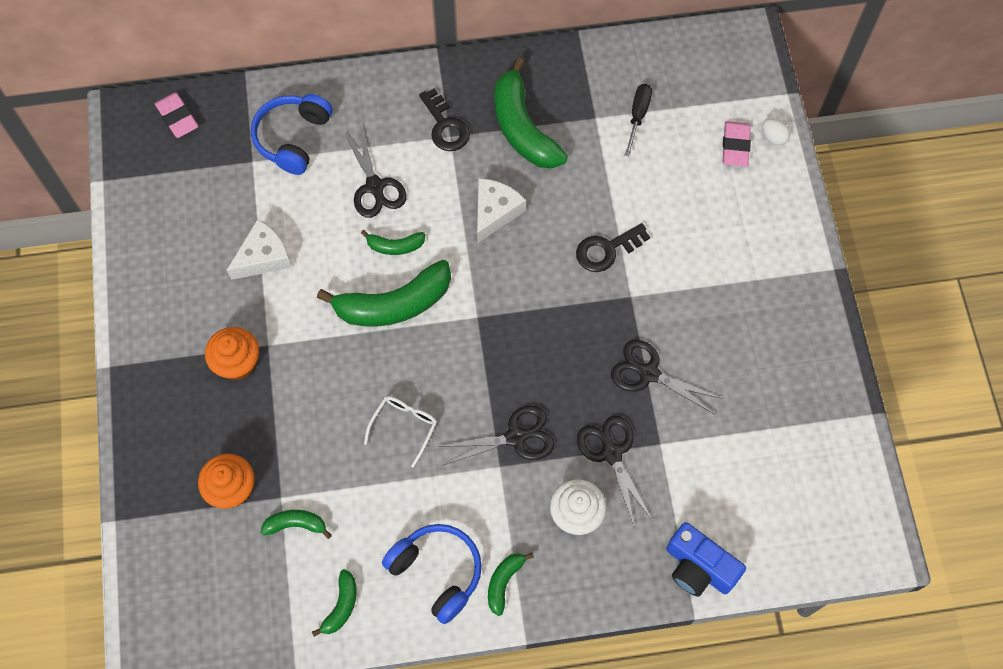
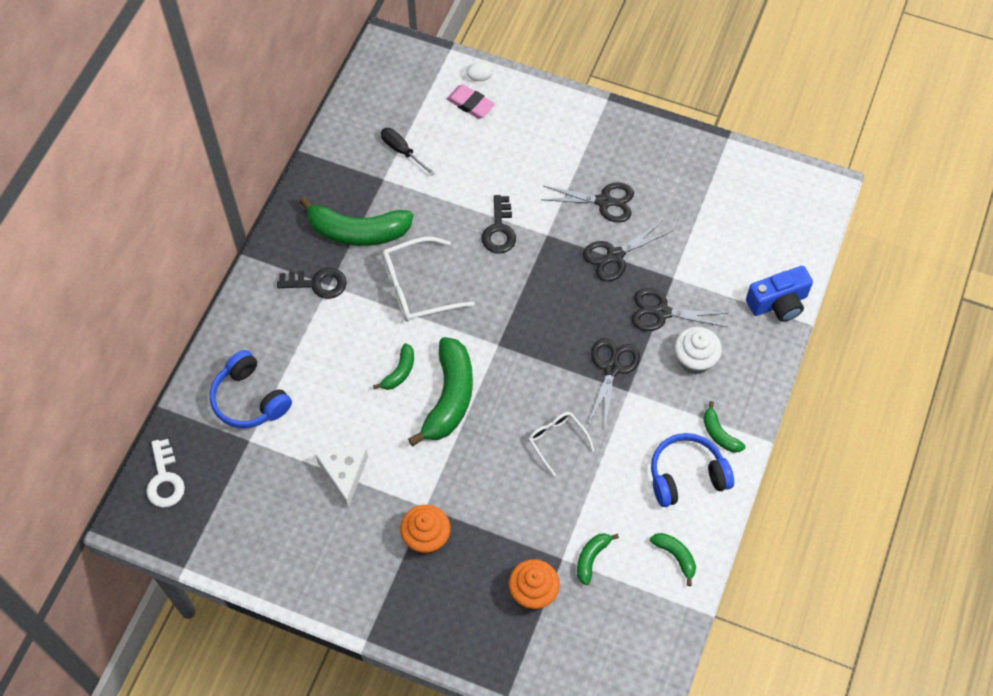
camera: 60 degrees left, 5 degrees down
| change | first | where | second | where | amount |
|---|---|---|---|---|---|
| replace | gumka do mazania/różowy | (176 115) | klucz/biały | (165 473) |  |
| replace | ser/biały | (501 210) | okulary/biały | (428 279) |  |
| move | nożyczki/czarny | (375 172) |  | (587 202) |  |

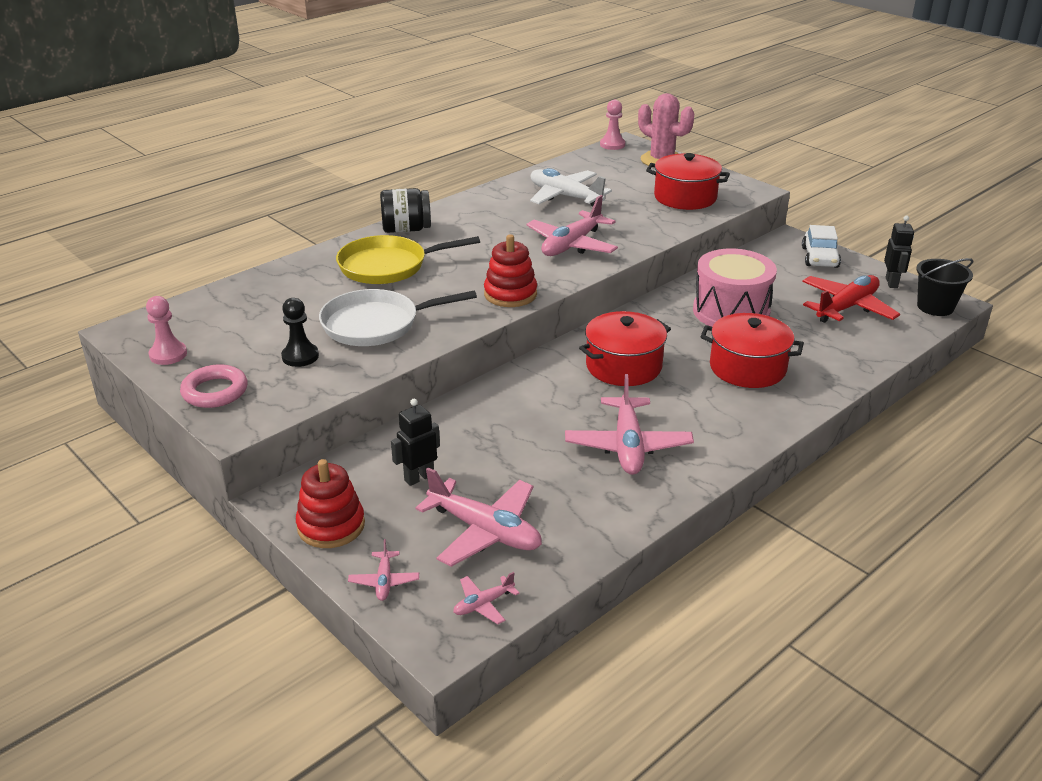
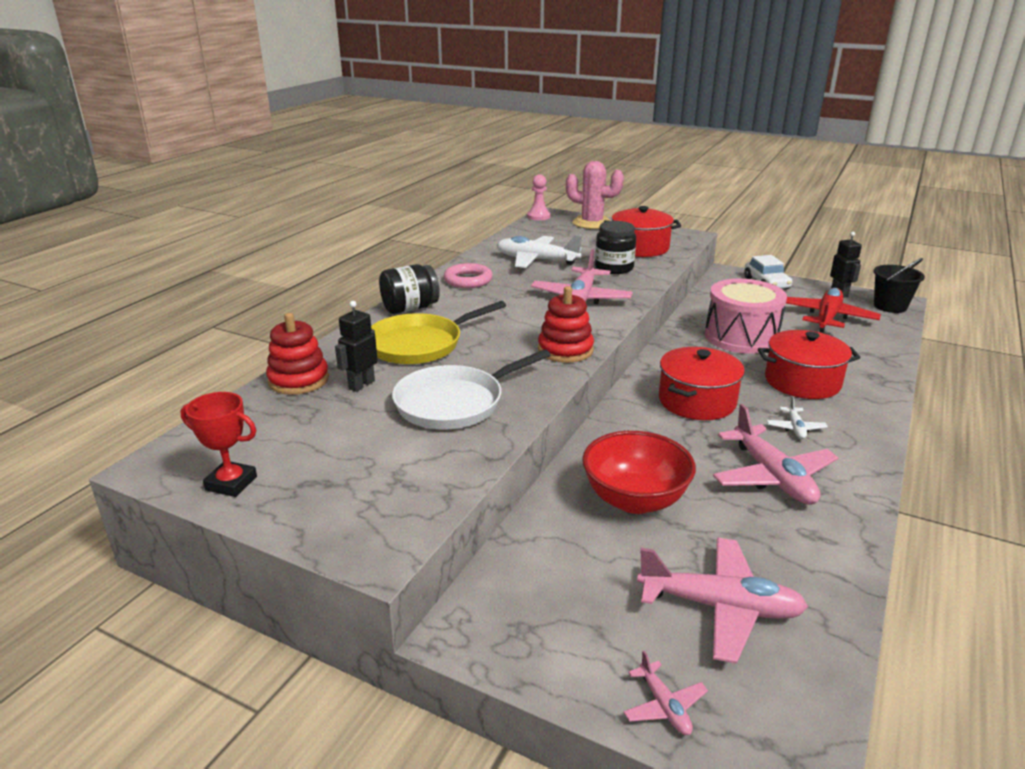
camera: 20 degrees left, 5 degrees down
| change | first | where | second | where | amount |
|---|---|---|---|---|---|
| replace | pionek/różowy | (166 330) | puchar/czerwony | (218 444) |  |
| move | zabawka nakładanka/czerwony | (330 503) |  | (297 354) |  |
| move | robot/czarny | (415 442) |  | (356 346) |  |
| move | pierścień/różowy | (214 386) |  | (468 275) |  |
| insert |  |  | miska/czerwony | (639 472) |  |
| insert |  |  | słoik/czarny | (615 247) |  |
| insert |  |  | samolot/biały | (797 417) |  |
| delete | pionek/czarny | (300 332) |  |  |  |
| delete | samolot/różowy | (486 598) |  |  |  |

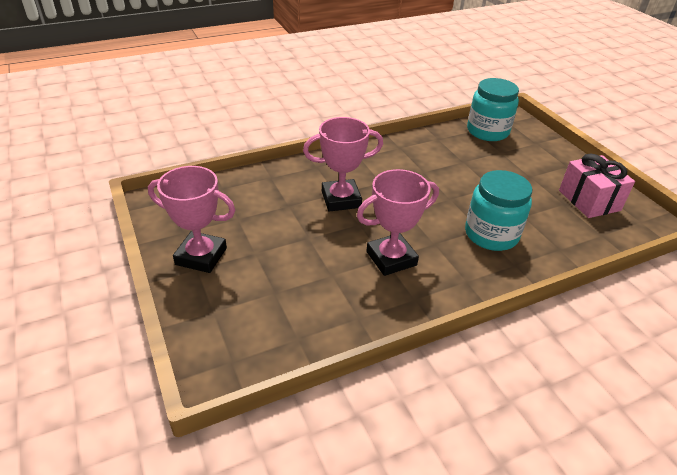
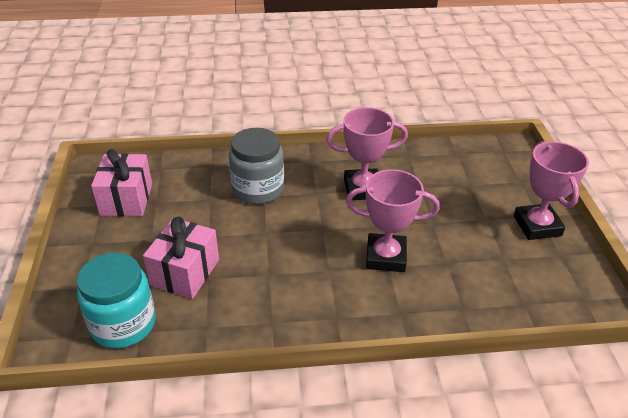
camera: 160 degrees left, 0 degrees up
| change | first | where | second | where | amount |
|---|---|---|---|---|---|
| insert |  |  | prezent/różowy | (181 258) |  |
| recolor | słoik/turkusowy | (498 210) | słoik/szary | (256 166) |  |
| rotate | puchar/różowy | (192 219) |  | (551 190) | 45 degrees clockwise |

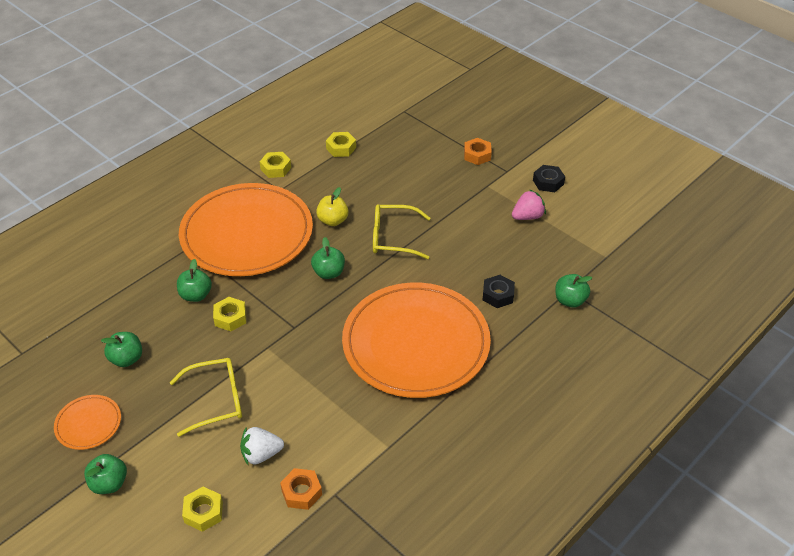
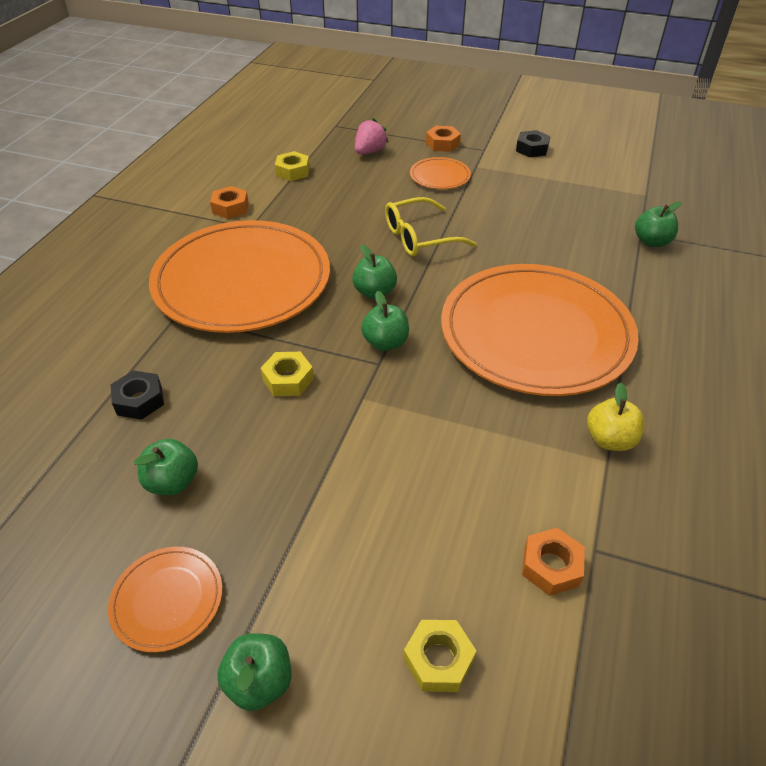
camera: 25 degrees left, 0 degrees up
| change | first | where | second | where | amount |
|---|---|---|---|---|---|
| move | nakrętka/czarny | (499 291) |  | (137 395) |  |
| recolor | nakrętka/żółty | (275 165) | nakrętka/pomarańczowy | (229 202) |  |
| move | truskawka/różowy | (529 204) |  | (372 136) |  |
| move | jabłko/zielony | (194 280) |  | (385 321) |  |
| insert |  |  | talerz/pomarańczowy | (440 173) |  |
| move | jabłko/żółty | (332 206) |  | (616 417) |  |
| delete | okulary/żółty | (206 397) |  |  |  |
| delete | truskawka/biały | (262 446) |  |  |  |

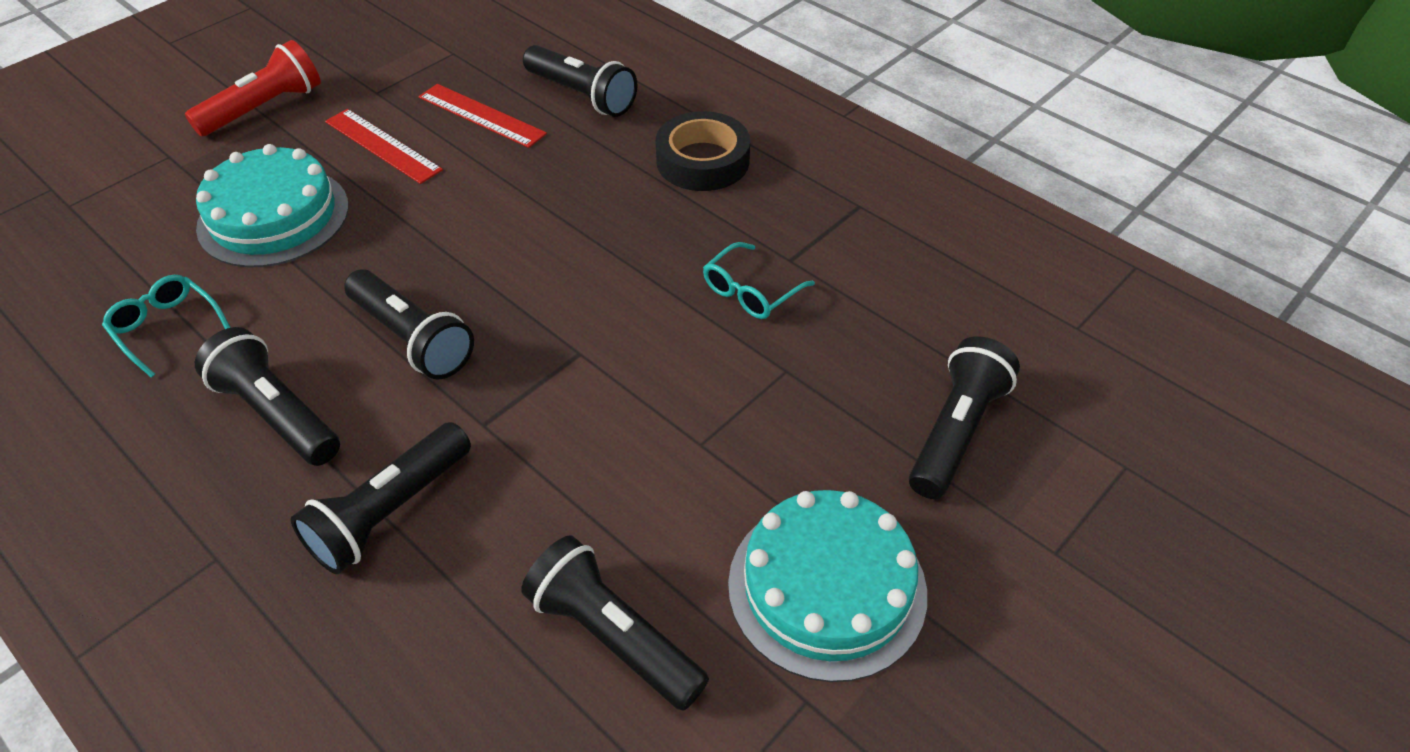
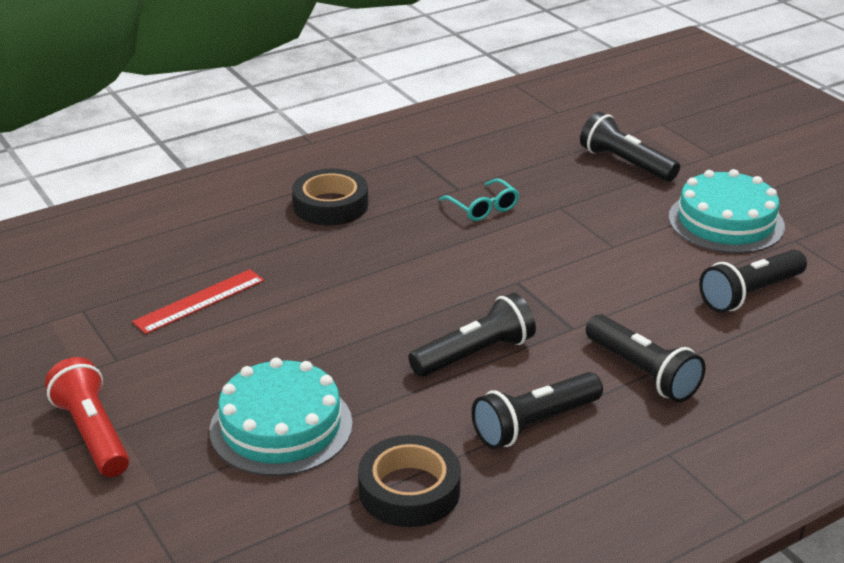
camera: 75 degrees left, 15 degrees down
| change | first | where | second | where | amount |
|---|---|---|---|---|---|
| replace | okulary/turkusowy | (166 326) | taśma klejąca/czarny | (409 481) |  |
| delete | linijka/czerwony | (384 146) |  |  |  |
| delete | latarka/czarny | (580 81) |  |  |  |

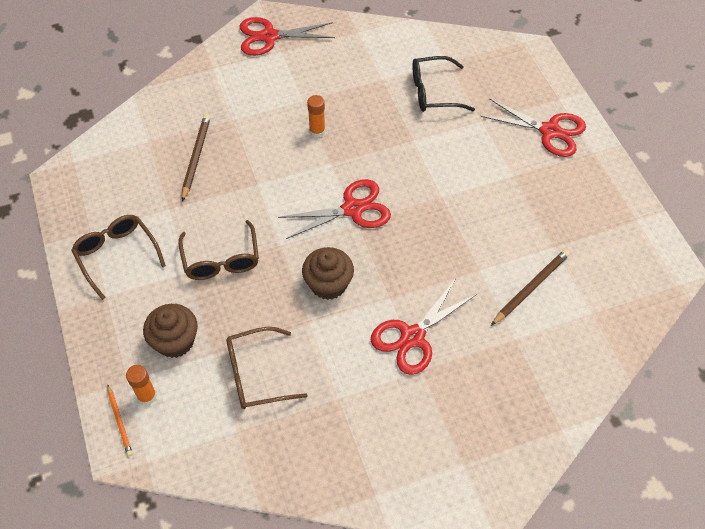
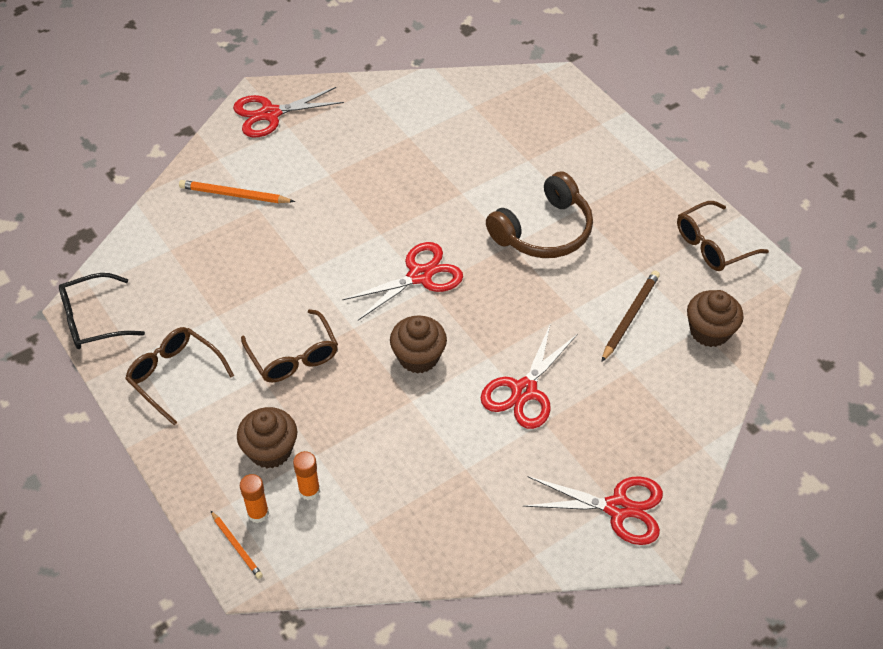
camera: 15 degrees left, 5 degrees down
| change | first | where | second | where | amount |
|---|---|---|---|---|---|
| move | okulary/czarny | (443 84) |  | (102 311) |  |
| insert |  |  | ołówek/pomarańczowy | (237 191) |  |
| move | klej w sztyfcie/pomarańczowy | (316 116) |  | (306 475) |  |
| insert |  |  | słuchawki/brązowy | (539 215) |  |
| move | nożyczki/czerwony | (533 127) |  | (593 510) |  |
| move | okulary/brązowy | (267 368) |  | (723 236) |  |
| insert |  |  | muffinka/brązowy | (715 318) |  |
| delete | ołówek/brązowy | (196 158) |  |  |  |

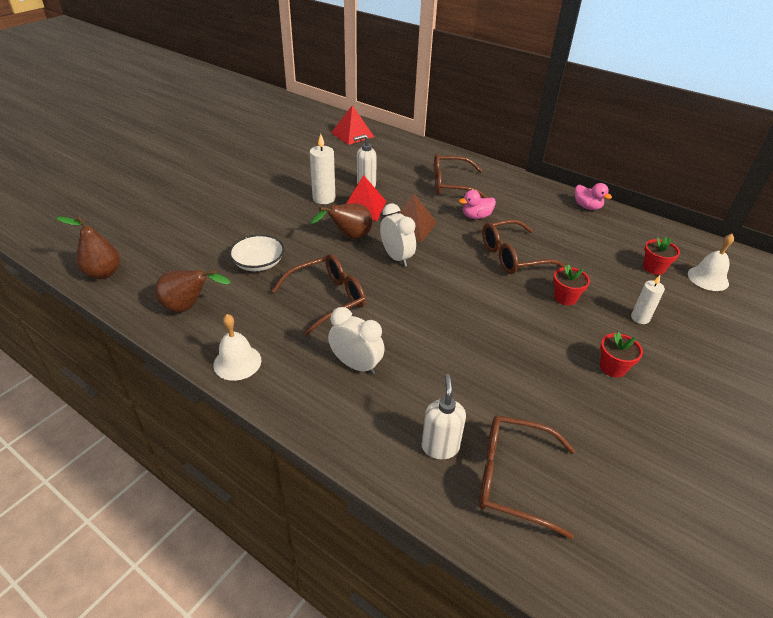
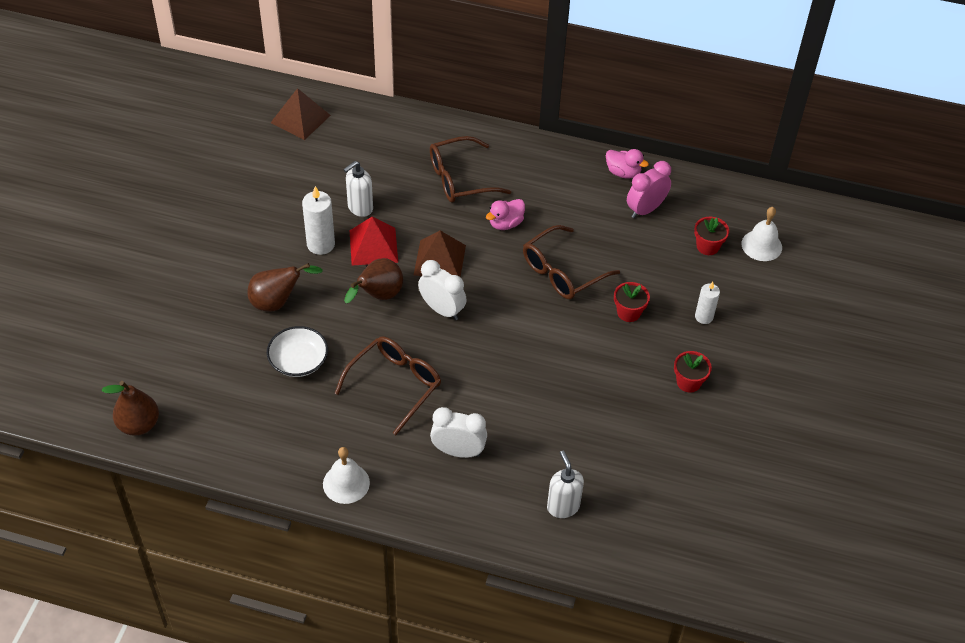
camera: 20 degrees left, 10 degrees up
| change | first | where | second | where | amount |
|---|---|---|---|---|---|
| move | gruszka/brązowy | (193 291) |  | (285 287) |  |
| recolor | piramida/czerwony | (352 125) | piramida/brązowy | (301 114) |  |
| insert |  |  | budzik/różowy | (649 189) |  |
| delete | okulary/brązowy | (527 477) |  |  |  |

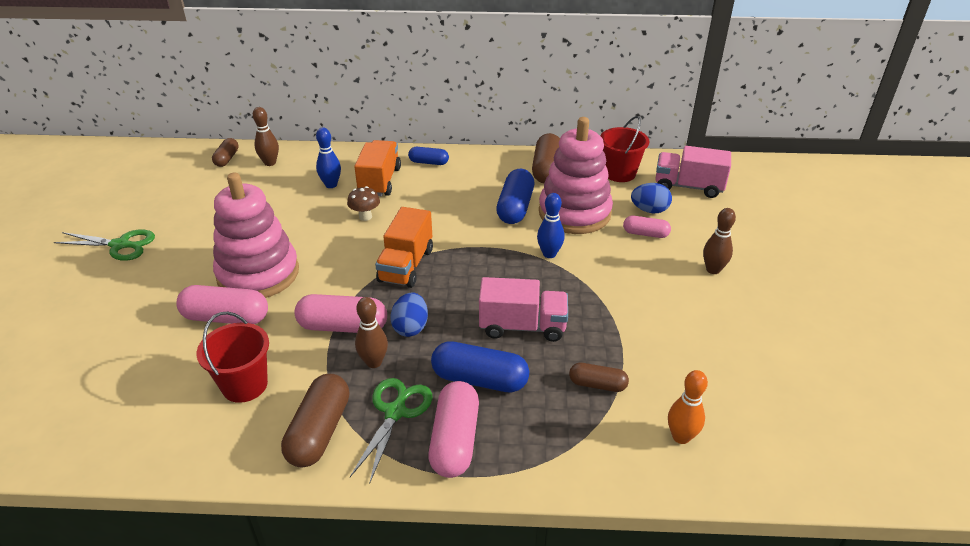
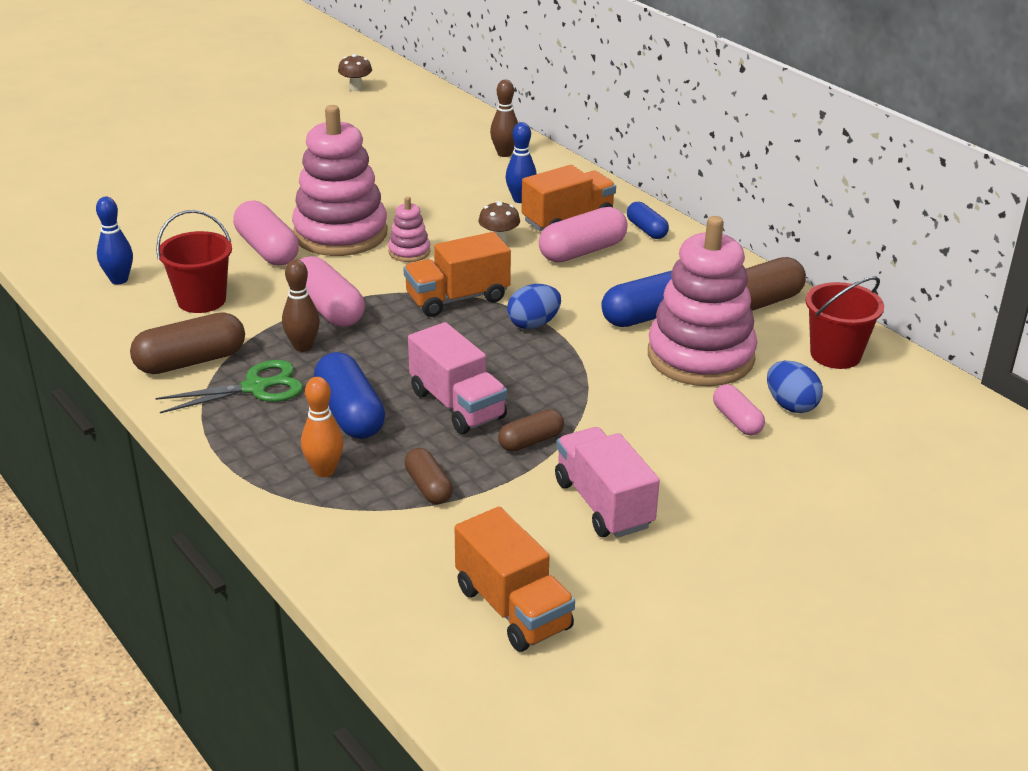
camera: 50 degrees right, 5 degrees down
| change | first | where | second | where | amount |
|---|---|---|---|---|---|
| move | kręgiel/niebieski | (551 225) |  | (114 241) |  |
| move | kręgiel/pomarańczowy | (688 407) |  | (322 427) |  |
| insert |  |  | grzyb/brązowy | (355 72) |  |
| insert |  |  | zabawka nakładanka/różowy | (409 229) |  |
| insert |  |  | ciężarówka/pomarańczowy | (515 579) |  |
| move | kapsułka/brązowy | (225 152) |  | (531 430) |  |
| move | jajko/niebieski | (409 314) |  | (534 306) |  |
| move | kapsułka/różowy | (453 429) |  | (583 234) |  |
| move | ciężarówka/różowy | (693 172) |  | (607 482) |  |
| delete | nożyczki/zielony | (104 245) |  |  |  |
| delete | kręgiel/brązowy | (719 241) |  |  |  |

